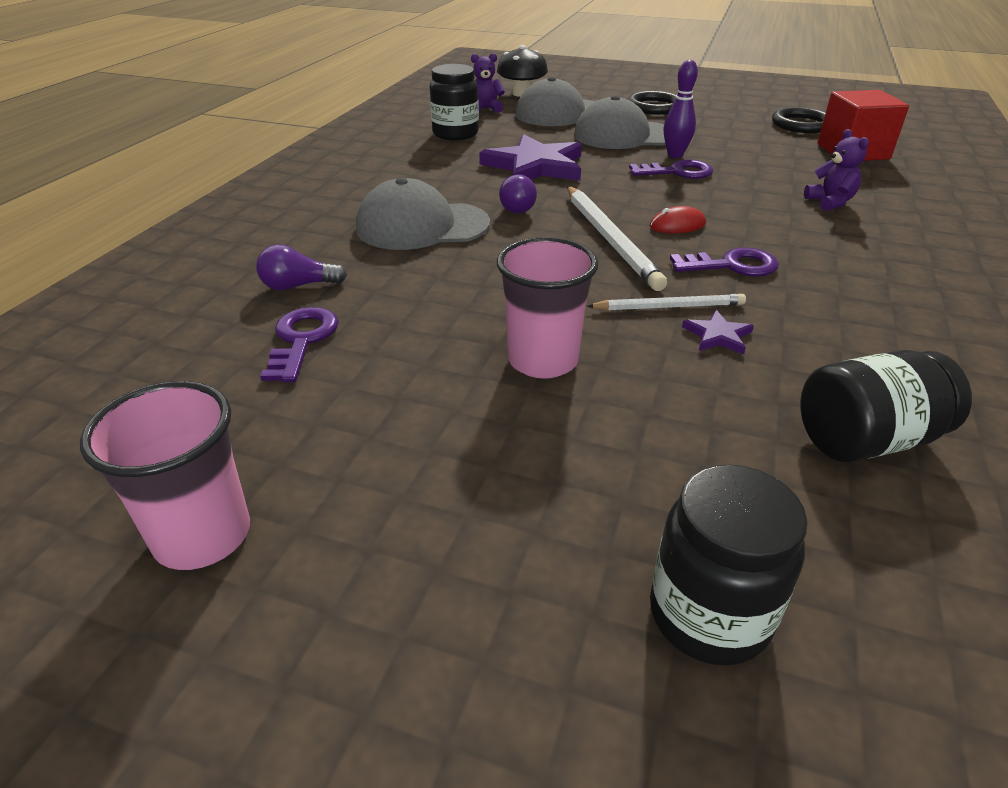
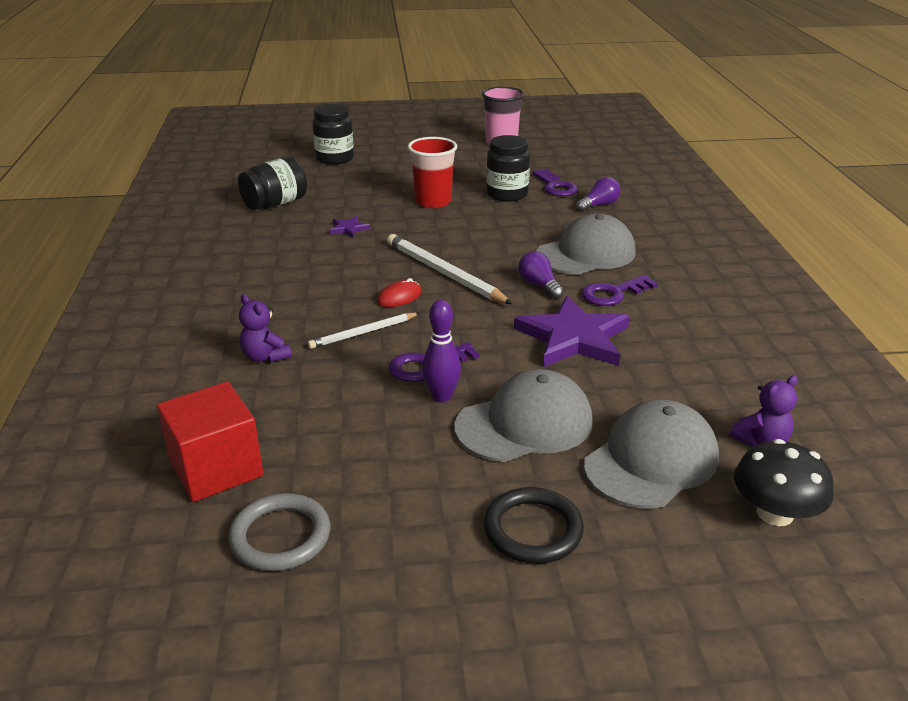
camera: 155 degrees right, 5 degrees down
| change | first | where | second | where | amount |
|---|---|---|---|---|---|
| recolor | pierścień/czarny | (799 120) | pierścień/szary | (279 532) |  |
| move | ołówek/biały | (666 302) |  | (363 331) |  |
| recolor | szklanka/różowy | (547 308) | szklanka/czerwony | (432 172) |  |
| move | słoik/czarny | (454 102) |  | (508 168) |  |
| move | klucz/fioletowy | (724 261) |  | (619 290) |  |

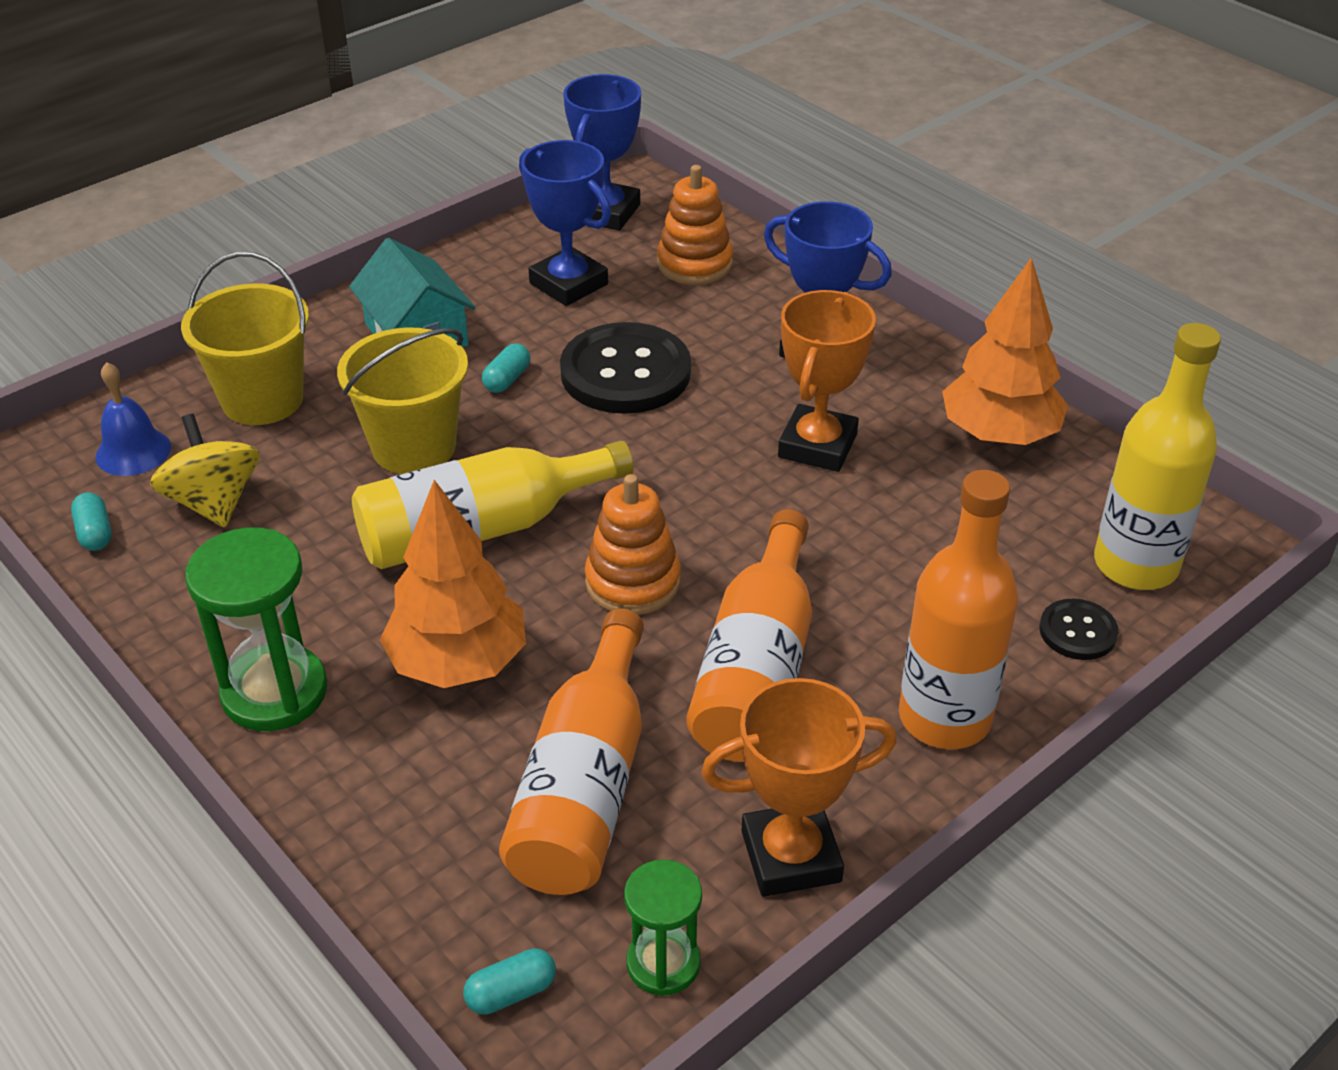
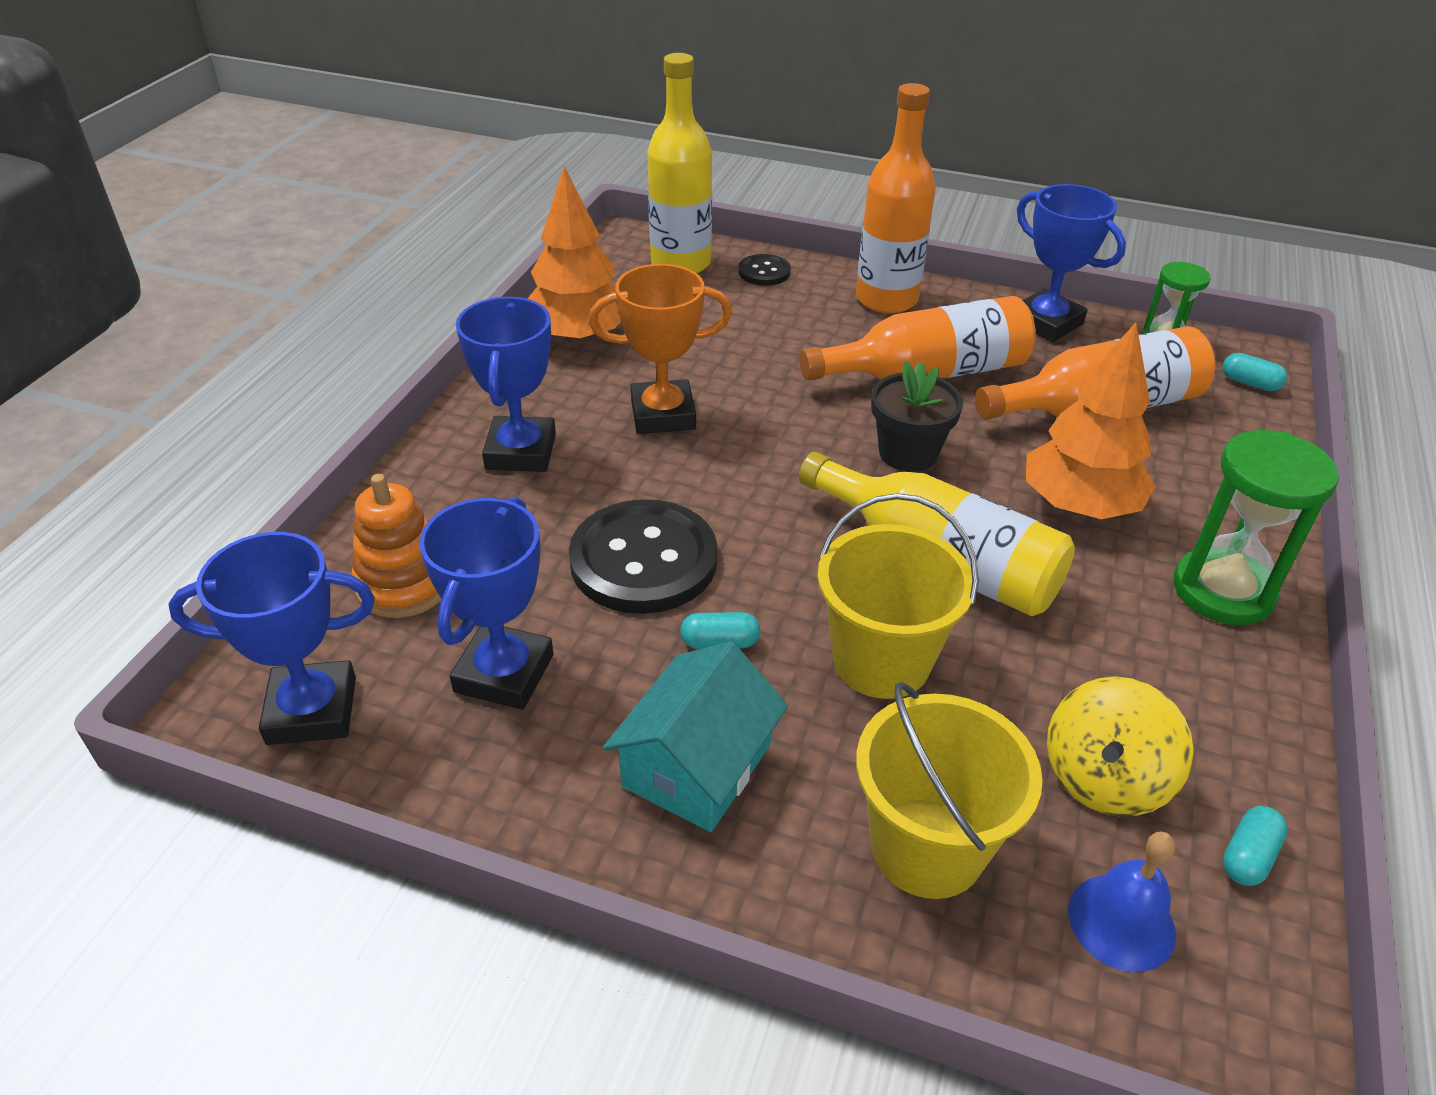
camera: 120 degrees left, 0 degrees up
| change | first | where | second | where | amount |
|---|---|---|---|---|---|
| replace | zabawka nakładanka/pomarańczowy | (633 544) | doniczka/czarny | (917 416) |  |
| recolor | puchar/pomarańczowy | (799 787) | puchar/niebieski | (1071 263) |  |

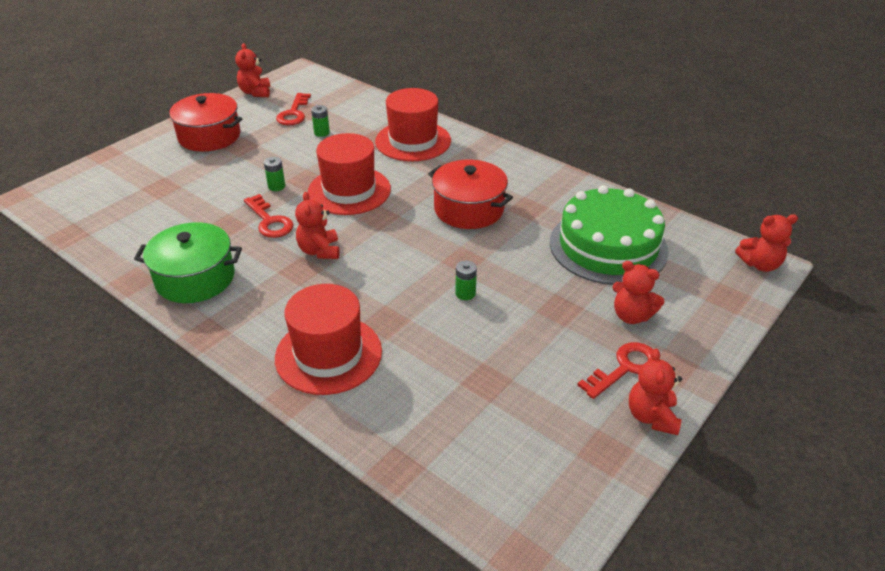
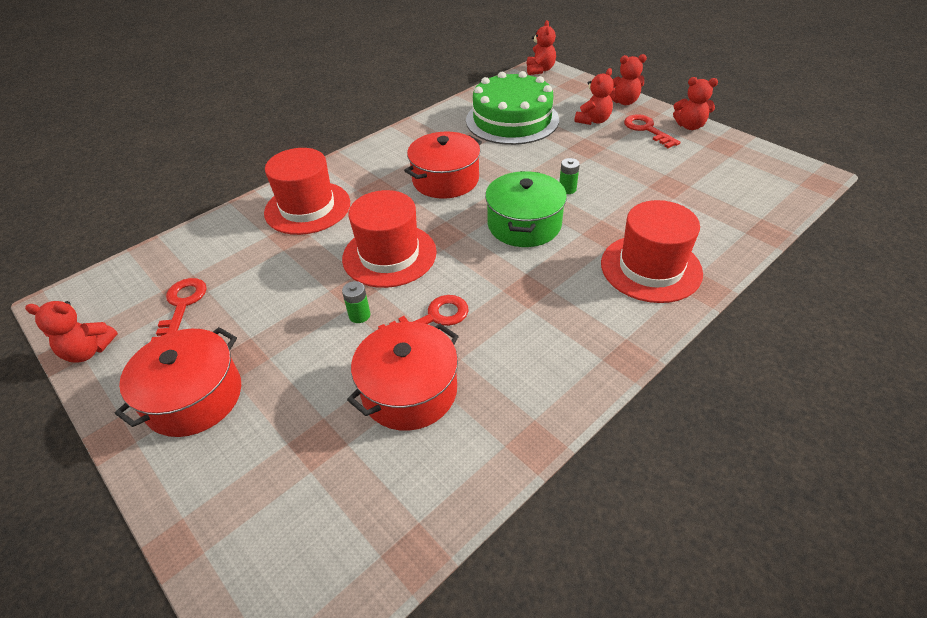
camera: 80 degrees left, 5 degrees up
| change | first | where | second | where | amount |
|---|---|---|---|---|---|
| rotate | klucz/czerwony | (293 109) |  | (179 309) | 105 degrees counterclockwise |
| insert |  |  | garnek/czerwony | (403 376) |  |
| move | garnek/zielony | (188 262) |  | (526 209) |  |
| move | miś/czerwony | (317 225) |  | (628 79) |  |
| delete | bateria/zielony | (320 121) |  |  |  |

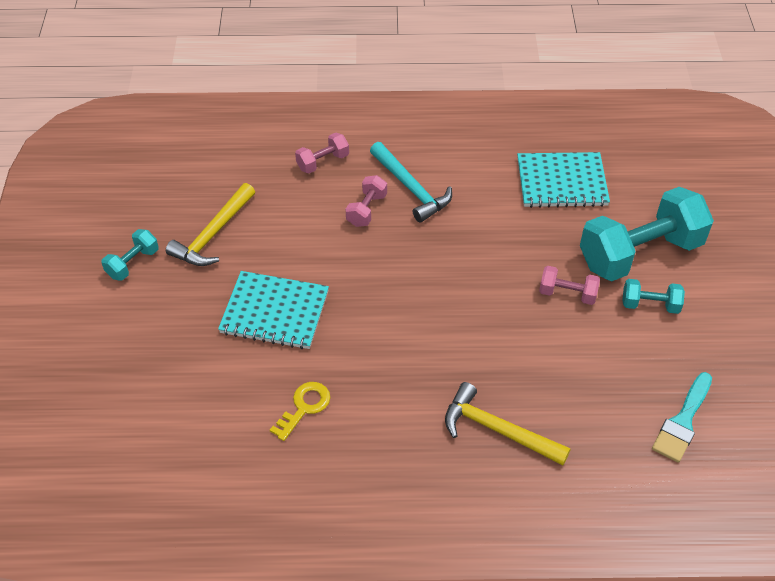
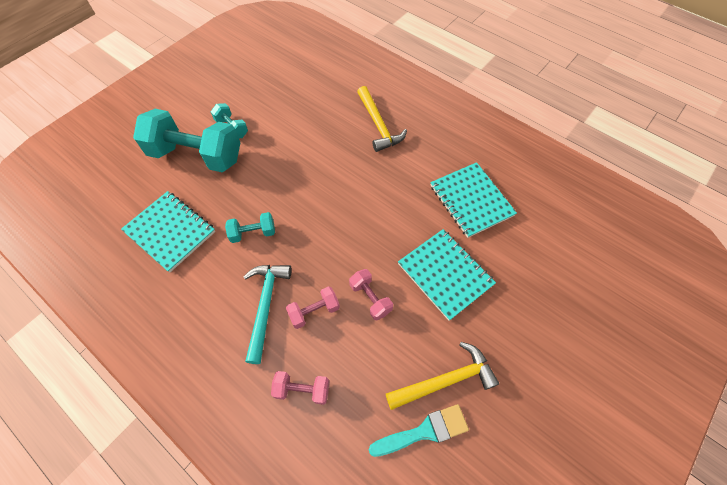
camera: 140 degrees left, 10 degrees up
| change | first | where | second | where | amount |
|---|---|---|---|---|---|
| move | hantel/turkusowy | (130 255) |  | (250 227) |  |
| move | hantel/różowy | (569 285) |  | (371 294) |  |
| move | pędzel/turkusowy | (682 417) |  | (419 430) |  |
| replace | klucz/żółty | (300 411) | zeszyt/turkusowy | (473 200) |  |

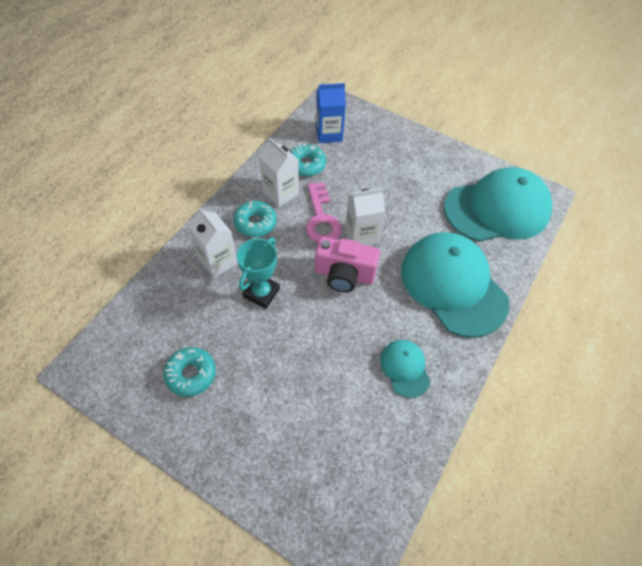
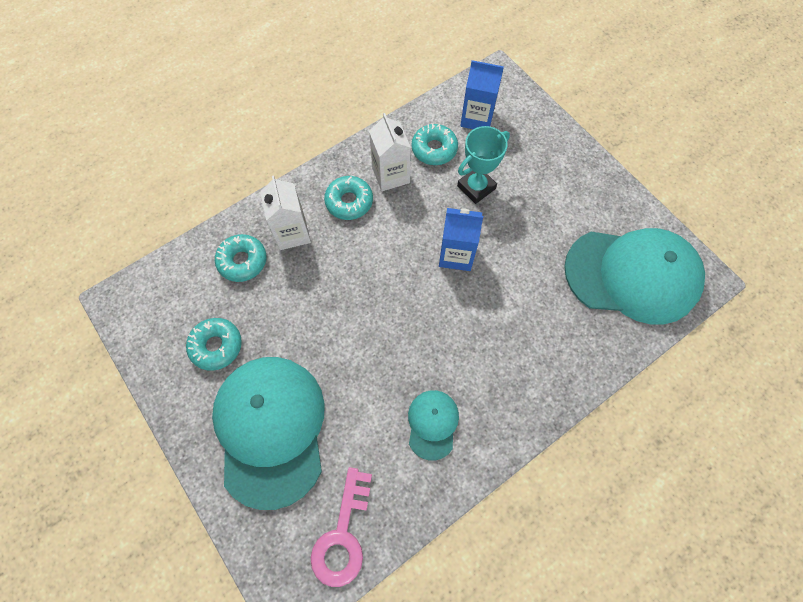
camera: 25 degrees right, 10 degrees up
| change | first | where | second | where | amount |
|---|---|---|---|---|---|
| move | czapka/turkusowy | (455 285) |  | (268 433) |  |
| insert |  |  | donut/turkusowy | (240 258) |  |
| move | klucz/różowy | (324 213) |  | (341 527) |  |
| recolor | karton mleka/biały | (365 217) | karton mleka/niebieski | (461 239) |  |
| move | puchar/turkusowy | (258 273) |  | (483 165) |  |
| delete | aparat fotograficzny/różowy | (347 264) |  |  |  |

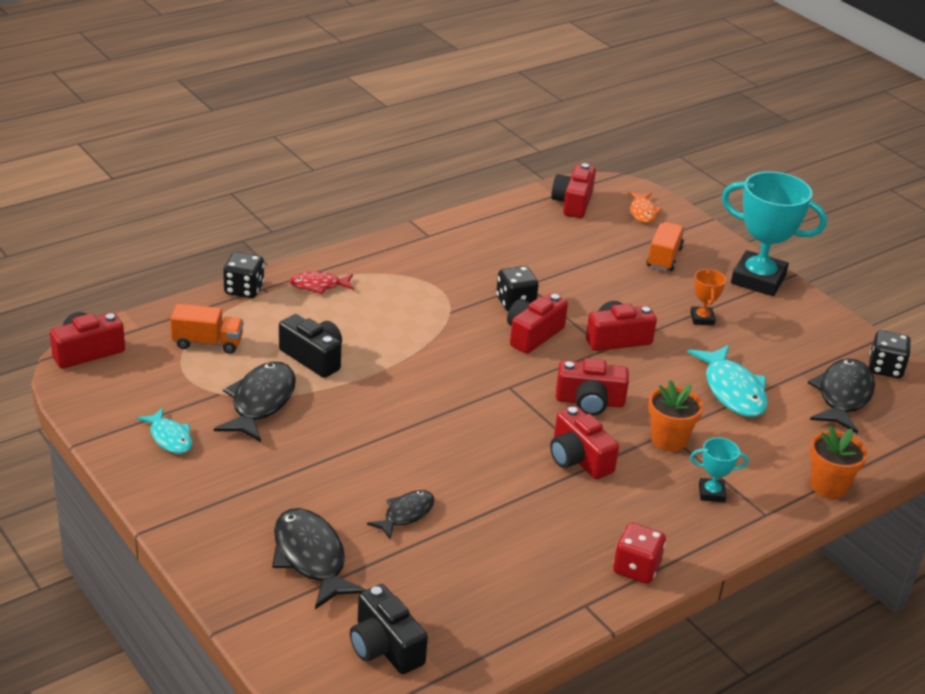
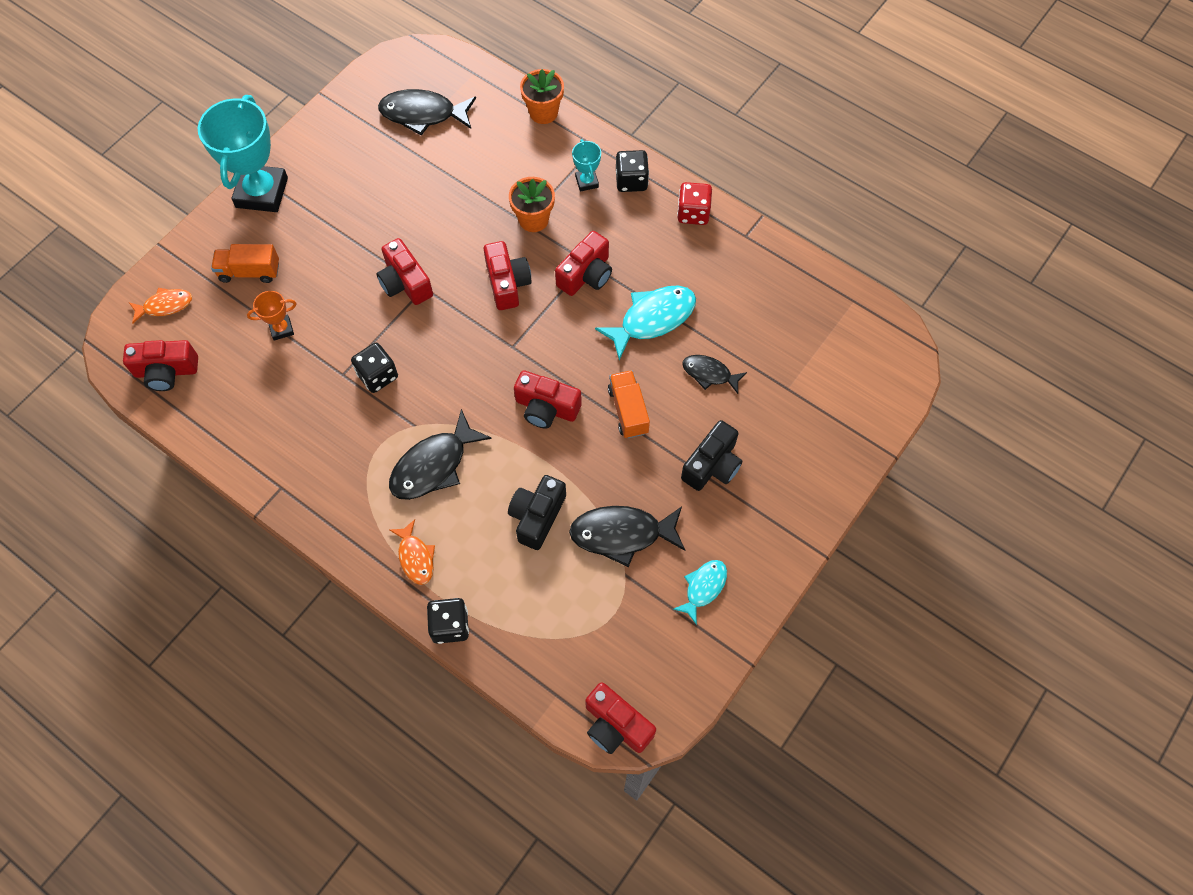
camera: 105 degrees left, 30 degrees up
| change | first | where | second | where | amount |
|---|---|---|---|---|---|
| move | puchar/pomarańczowy | (708 297) |  | (272 316) |  |
| move | ryba/czarny | (319 558) |  | (440 454) |  |
| recolor | ryba/czerwony | (322 283) | ryba/pomarańczowy | (412 552) |  |
| move | aparat fotograficzny/czerwony | (537 323) |  | (548 399) |  |
| move | ryba/turkusowy | (727 381) |  | (645 323) |  |
| move | ciężarówka/pomarańczowy | (206 329) |  | (629 404) |  |
| move | kostka do gry/czarny | (890 354) |  | (632 171) |  |
| move | aparat fotograficzny/czarny | (389 629) |  | (711 455) |  |

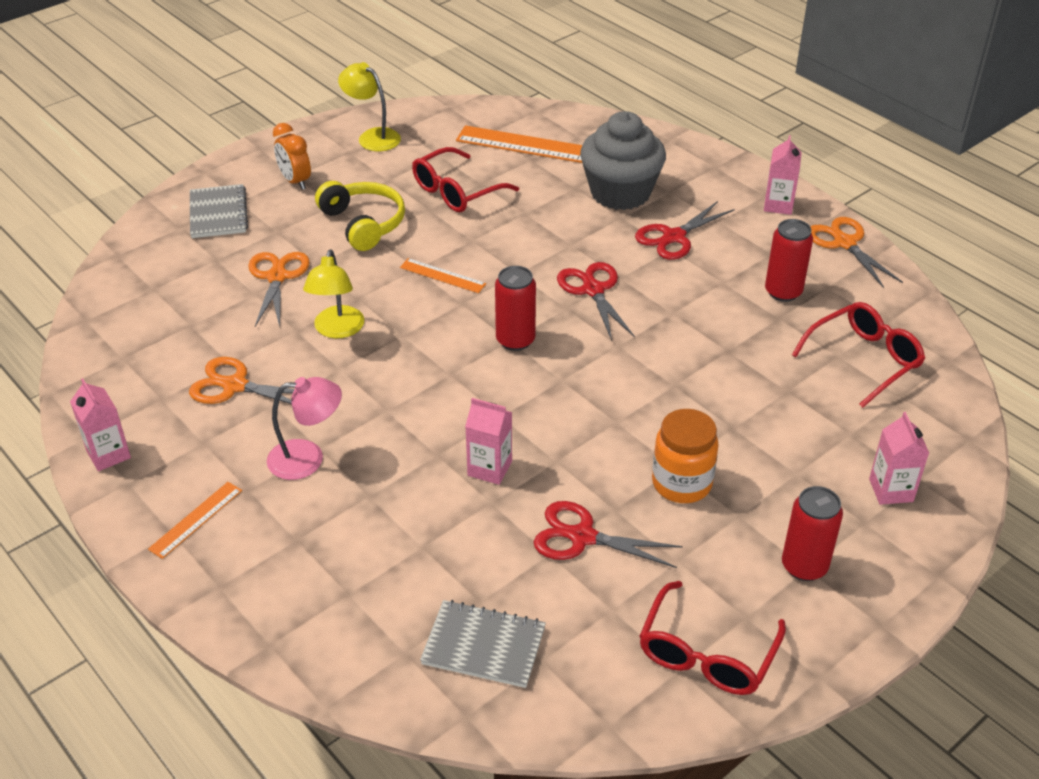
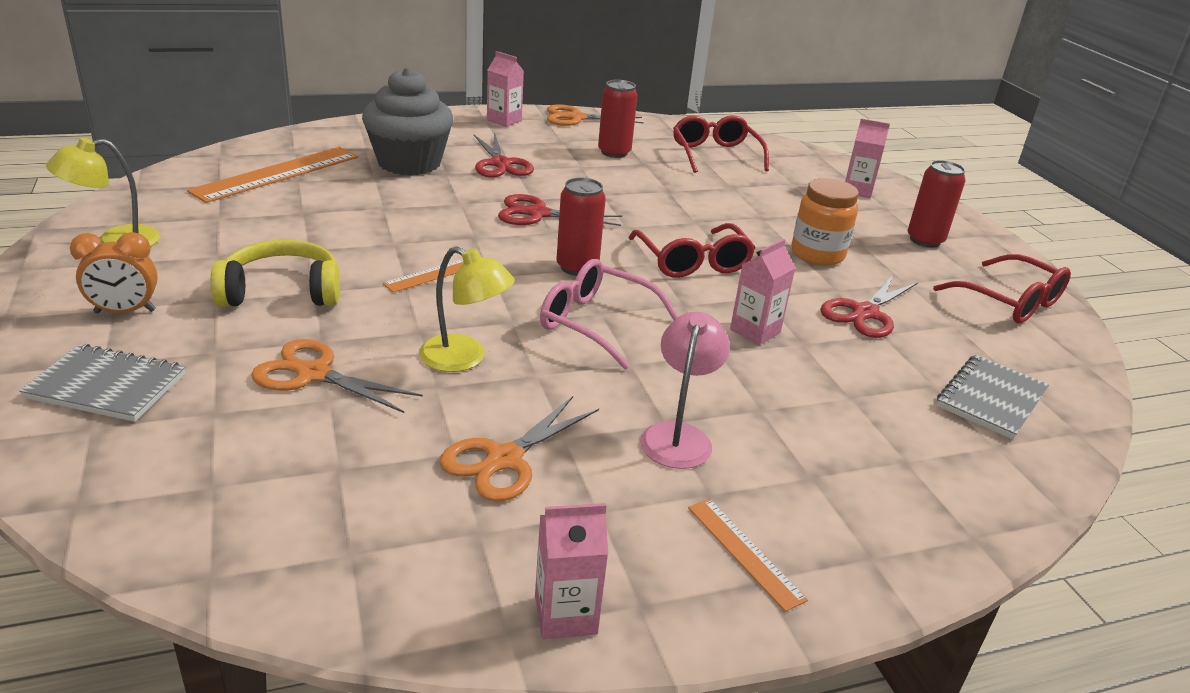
camera: 70 degrees left, 10 degrees down
| change | first | where | second | where | amount |
|---|---|---|---|---|---|
| insert |  |  | okulary/różowy | (609 314) |  |
| move | okulary/czerwony | (465 179) |  | (691 250) |  |

